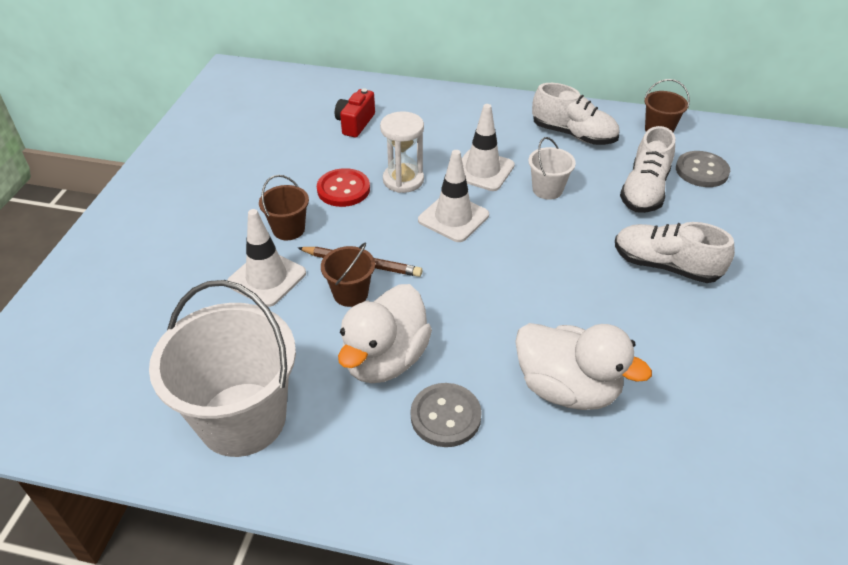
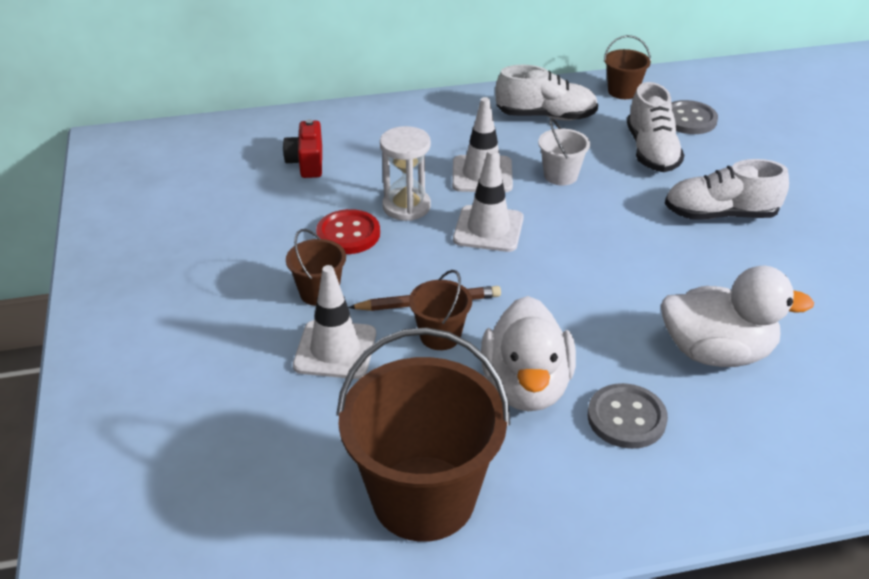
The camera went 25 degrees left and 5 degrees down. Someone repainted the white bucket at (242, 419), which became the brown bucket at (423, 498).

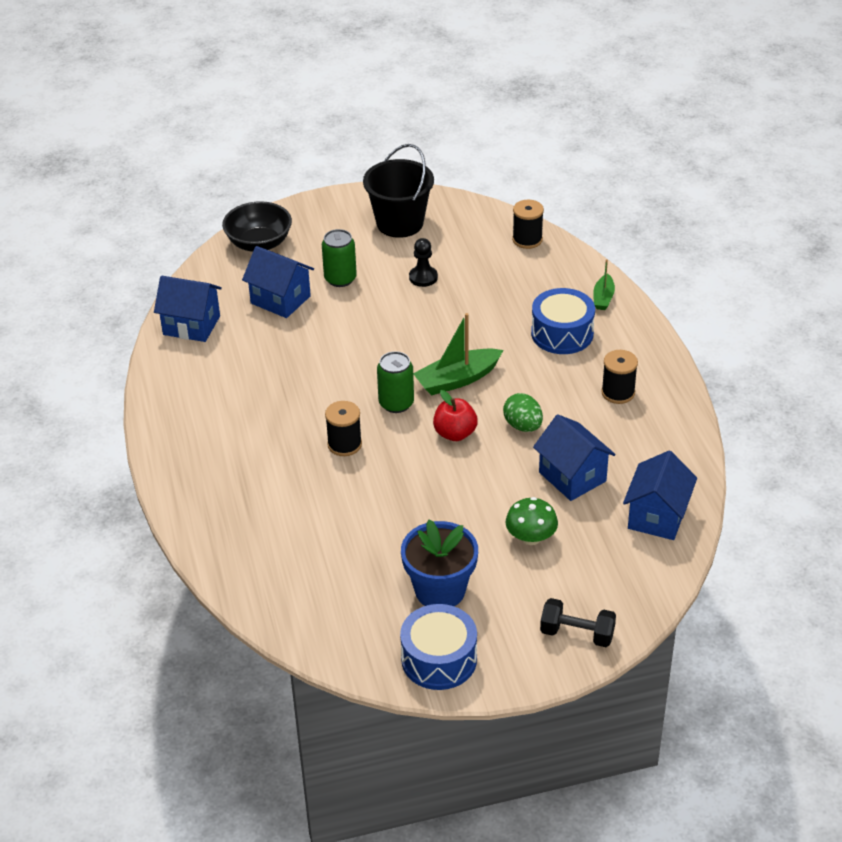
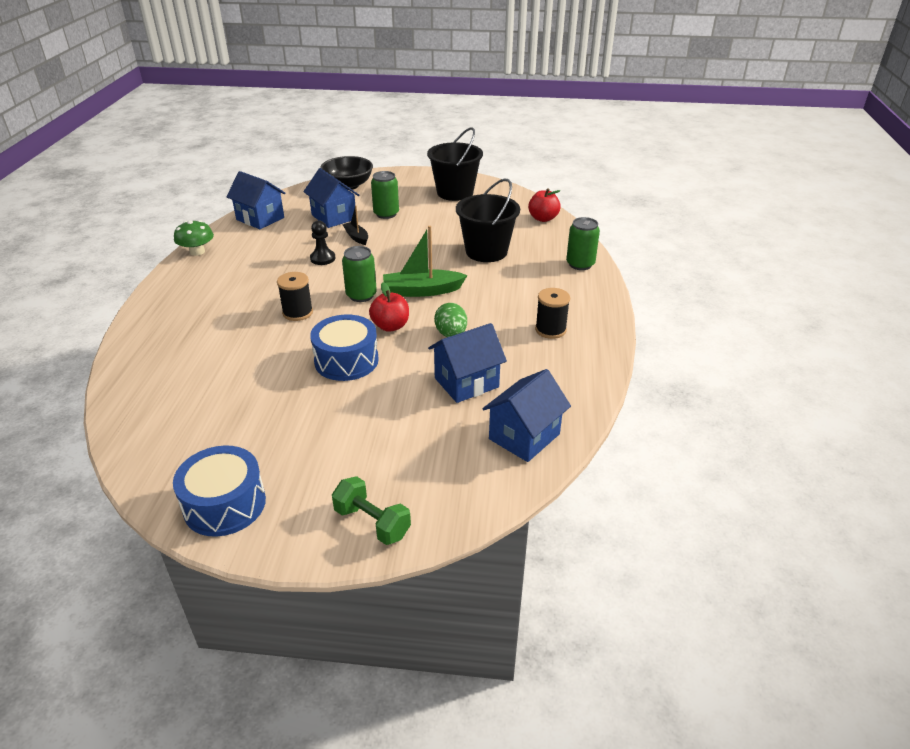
The camera went 20 degrees right and 5 degrees down. Someone carried the green mushroom from (531, 537) to (197, 252). Someone carried the black pawn from (423, 277) to (322, 258). Someone carried the blue drum from (562, 333) to (346, 360). Someone repainted the black dumbbell at (577, 634), which became the green dumbbell at (372, 523). Someone put down the black boat at (356, 237). Someone rotated the blue house at (572, 477) by 75 degrees clockwise. Someone put down the black bucket at (486, 251). Someone swapped the black spool at (527, 240) for the red apple at (543, 218). Someone swapped the green boat at (603, 298) for the green can at (580, 264). Someone took away the blue flower pot at (440, 590).

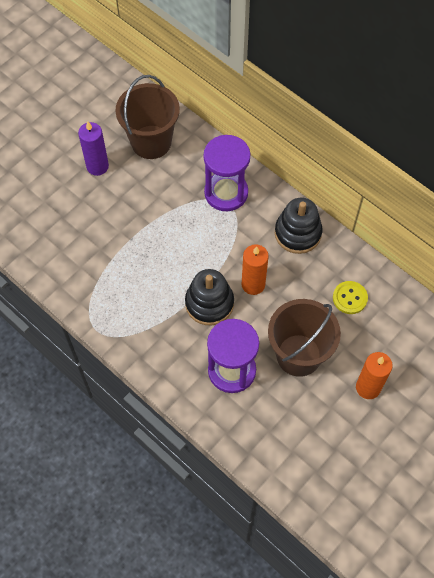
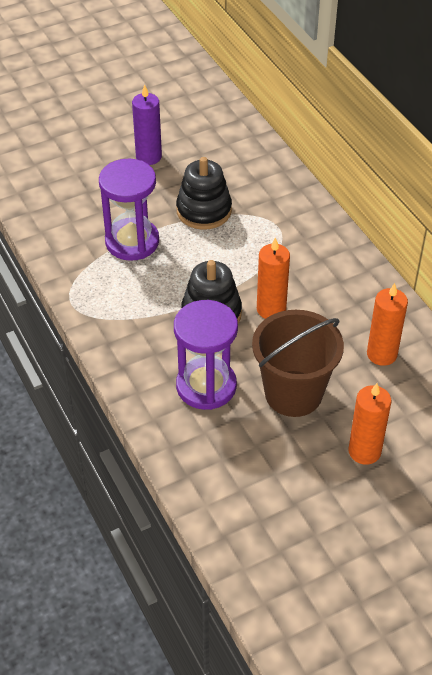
The camera went 20 degrees right and 15 degrees down. Someone carried the purple hourglass from (226, 193) to (132, 242). Someone carried the black stacking toy from (297, 233) to (204, 211). Someone swapped the yellow button at (350, 298) for the orange candle at (382, 354). Someone took away the brown bucket at (151, 142).

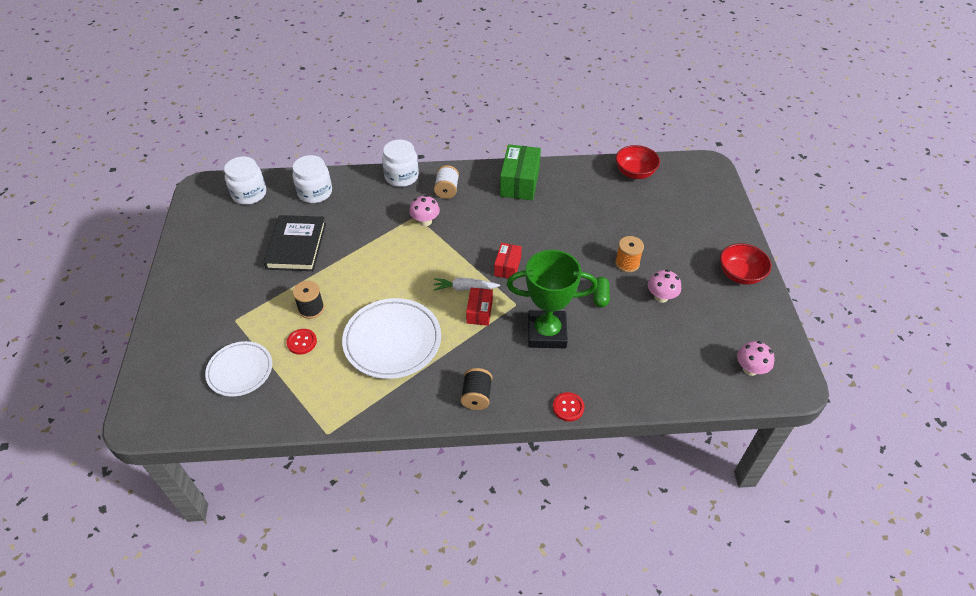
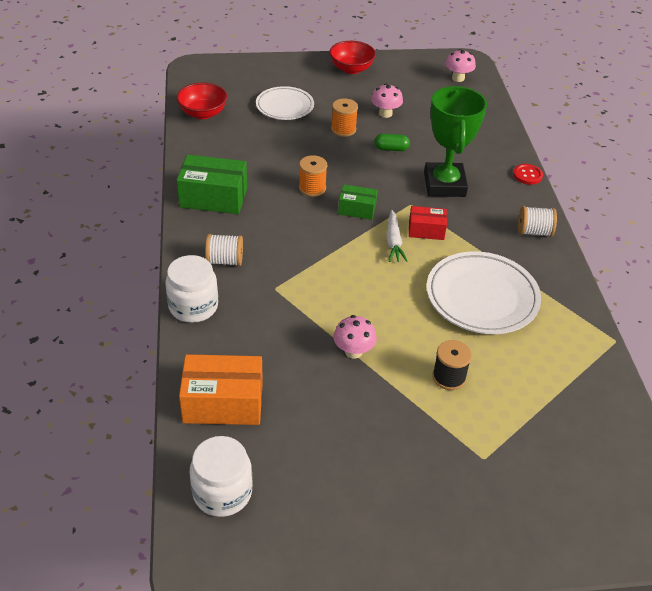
The camera went 95 degrees left and 5 degrees down. Someone swapped the white jar at (315, 192) for the orange box at (223, 403). Someone carried the white plate from (240, 371) to (285, 106). Someone put down the orange spool at (312, 188). Someone carried the pink mushroom from (425, 221) to (353, 351). Someone repainted the red box at (507, 267), which became the green box at (357, 209). Someone repainted the black spool at (476, 396), which became the white spool at (534, 232). Someone took away the black book at (296, 246). Someone took away the red button at (302, 342).

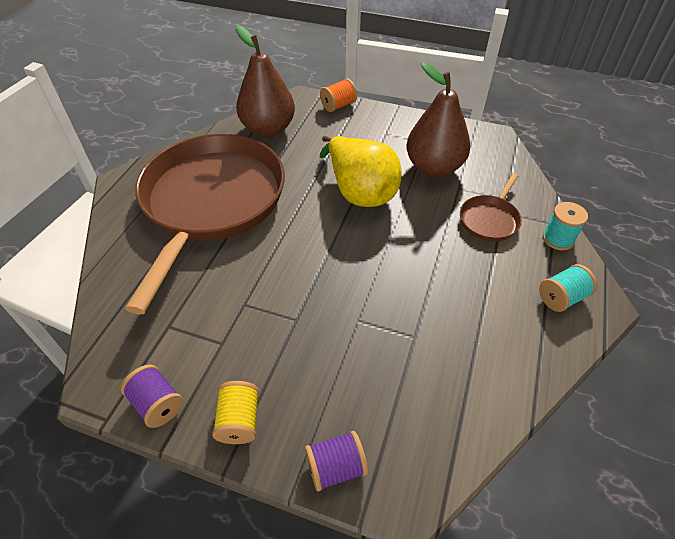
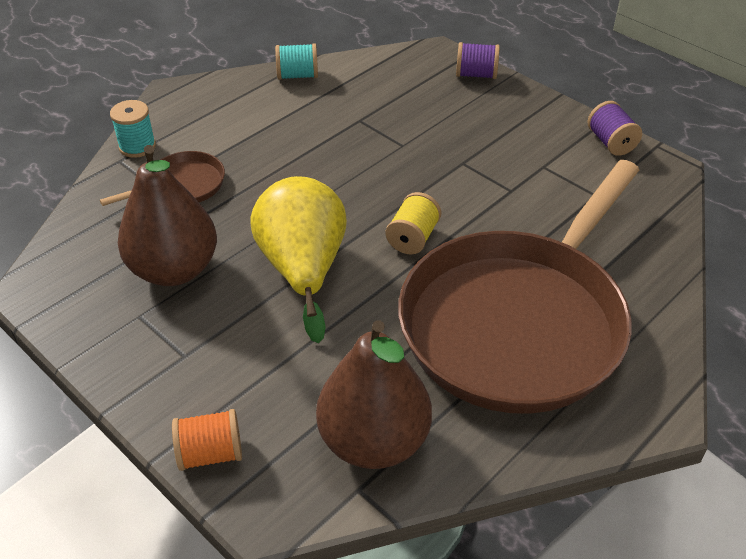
The camera went 155 degrees left and 5 degrees down. Someone carried the turquoise spool from (561, 297) to (297, 76). Someone carried the yellow spool from (239, 420) to (413, 238).

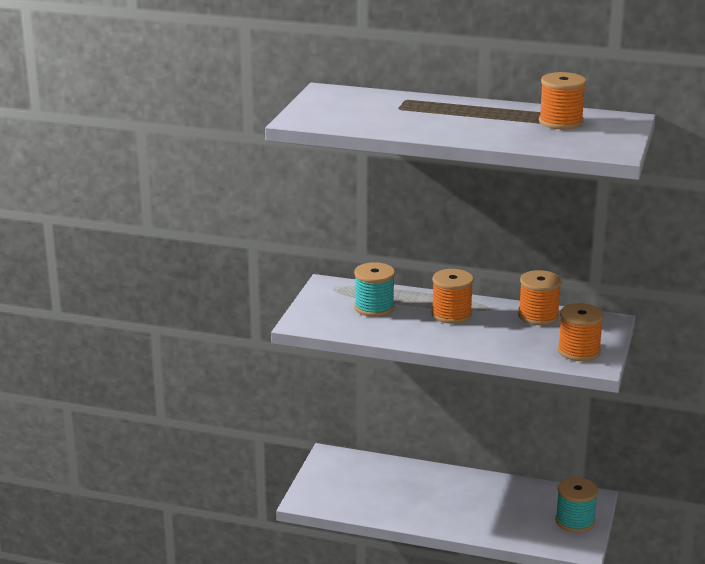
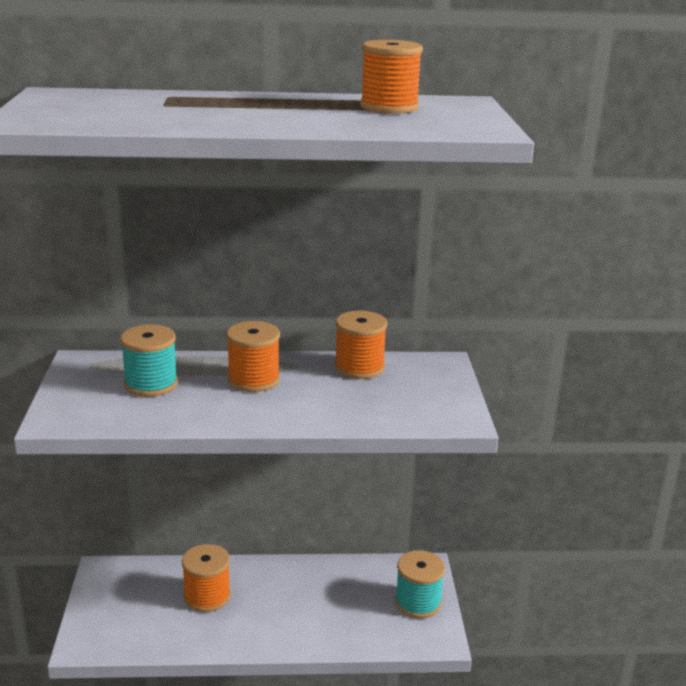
The camera went 20 degrees left and 0 degrees up. Someone carried the orange spool from (579, 351) to (207, 596).

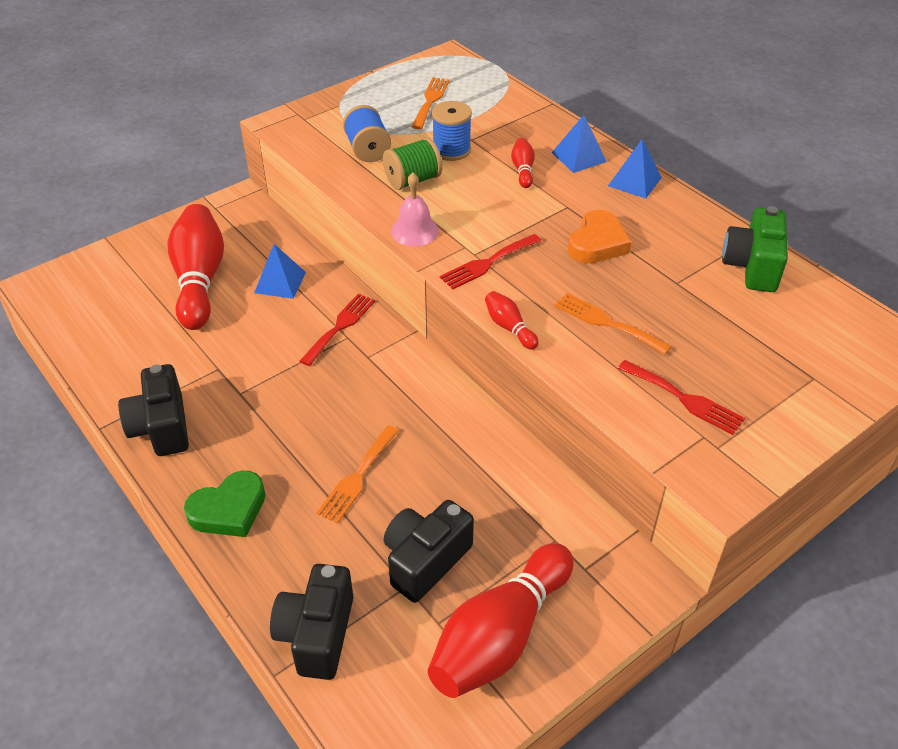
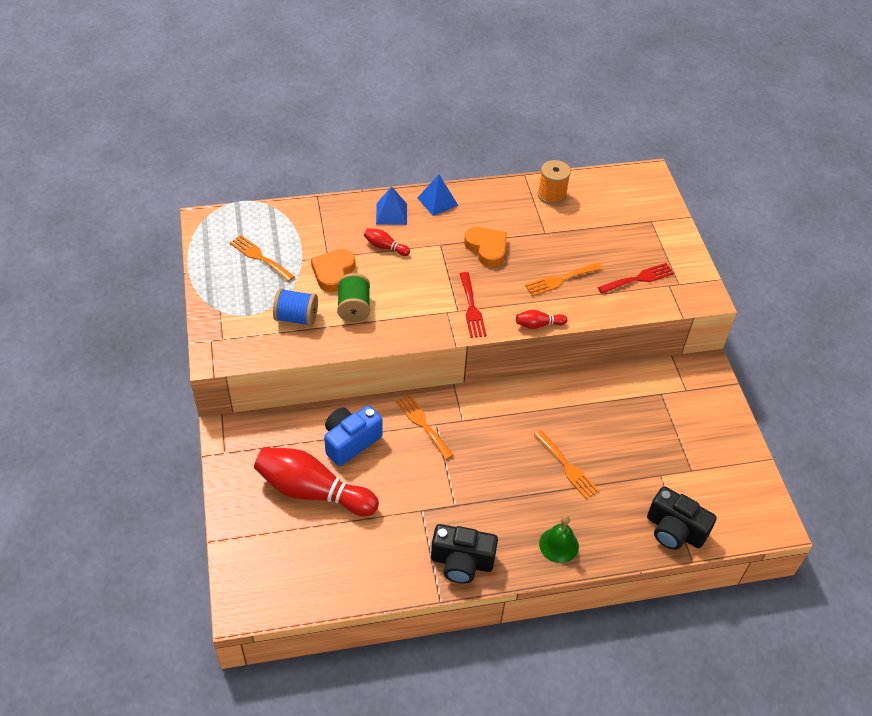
The camera went 65 degrees left and 5 degrees up. Someone swapped the blue spool at (451, 150) for the orange heart at (333, 272). Someone swapped the blue pyramid at (280, 282) for the blue camera at (350, 442). Someone repainted the red fork at (340, 326), which became the orange fork at (423, 424). Someone swapped the green camera at (752, 266) for the orange spool at (551, 195). Someone swapped the green heart at (229, 510) for the green bell at (559, 545). Someone took away the black camera at (425, 560). Someone took away the pink bell at (414, 231). Someone took away the red bowling pin at (500, 636).

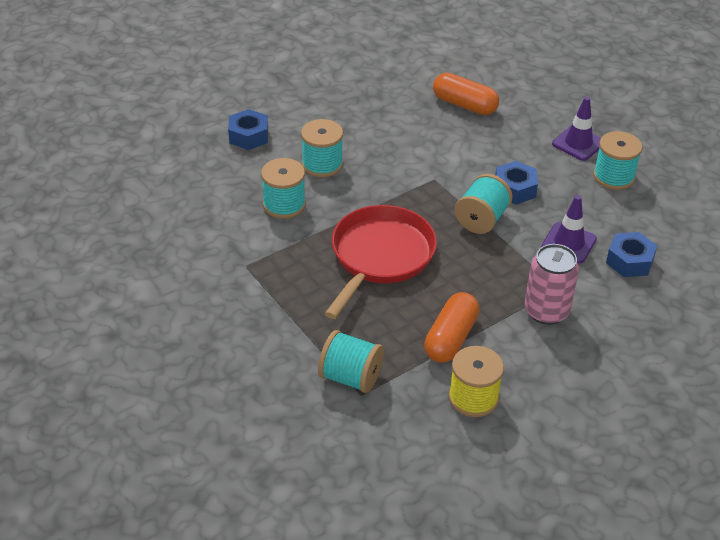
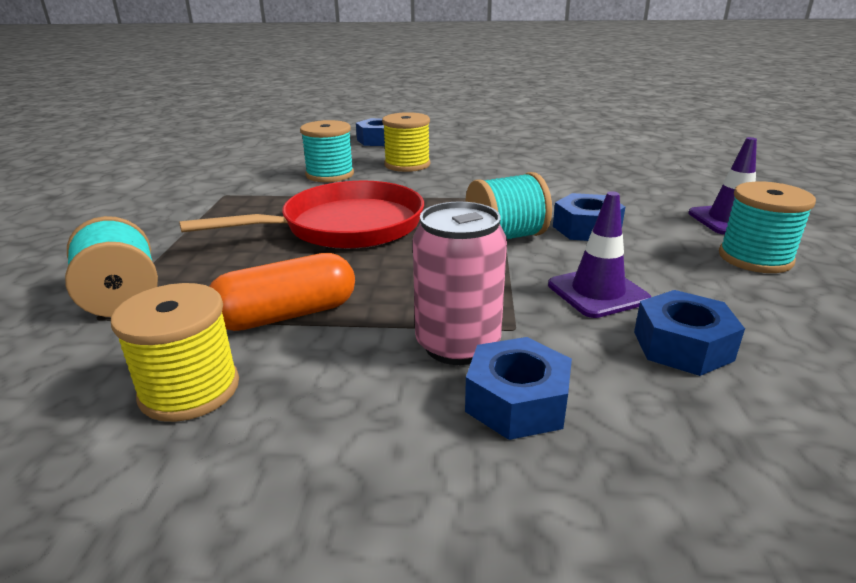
The camera went 40 degrees right and 15 degrees down. Someone repainted the turquoise spool at (322, 164), which became the yellow spool at (407, 165). Someone put down the blue nut at (517, 402). Someone took away the orange capsule at (464, 105).

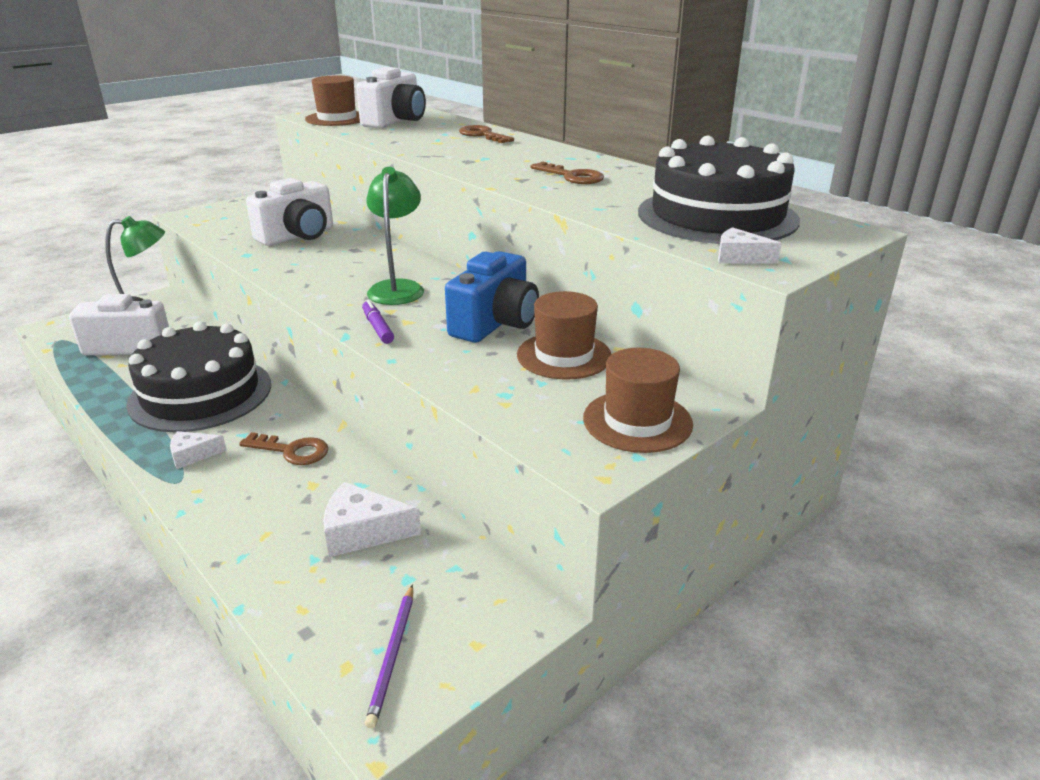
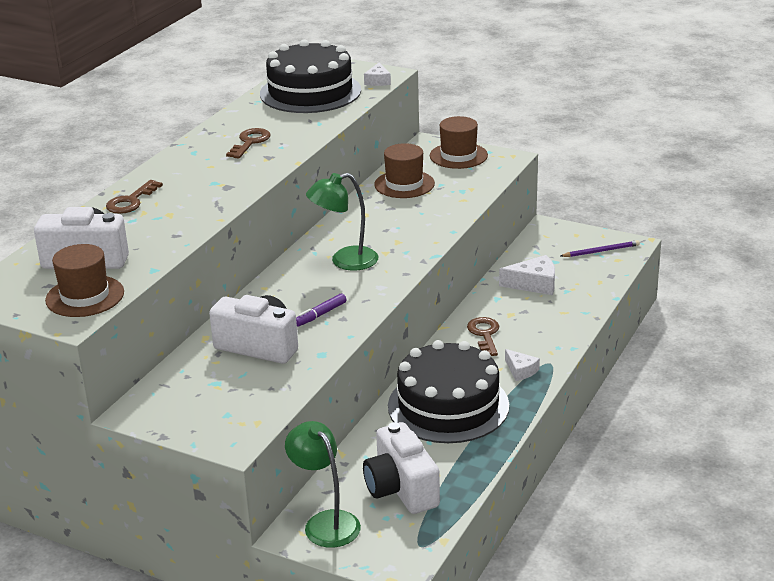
The camera went 110 degrees left and 0 degrees up. Someone carried the purple marker from (377, 328) to (320, 314). Someone rotated the white cheese at (363, 532) by 75 degrees counterclockwise. Someone took away the blue camera at (495, 323).

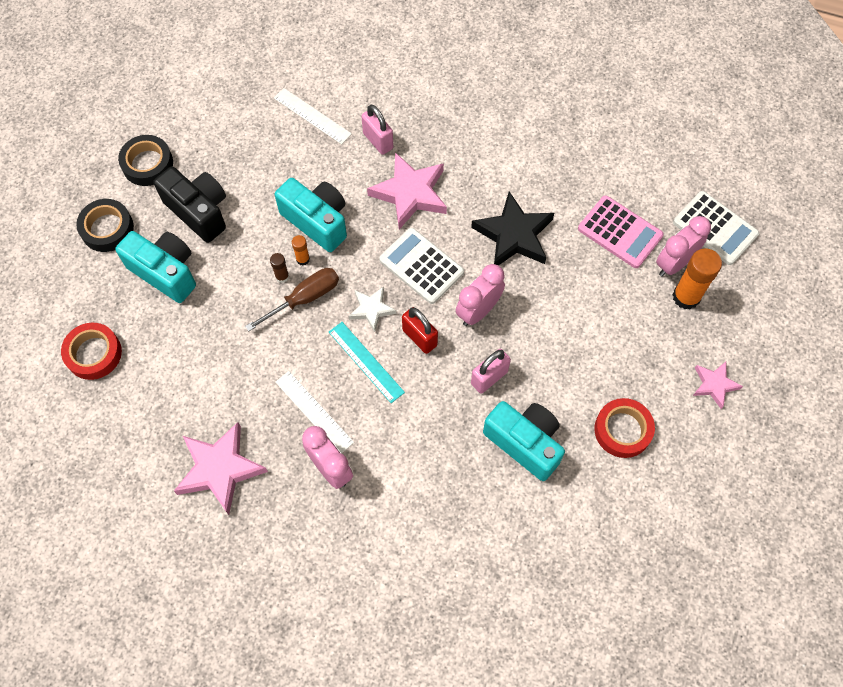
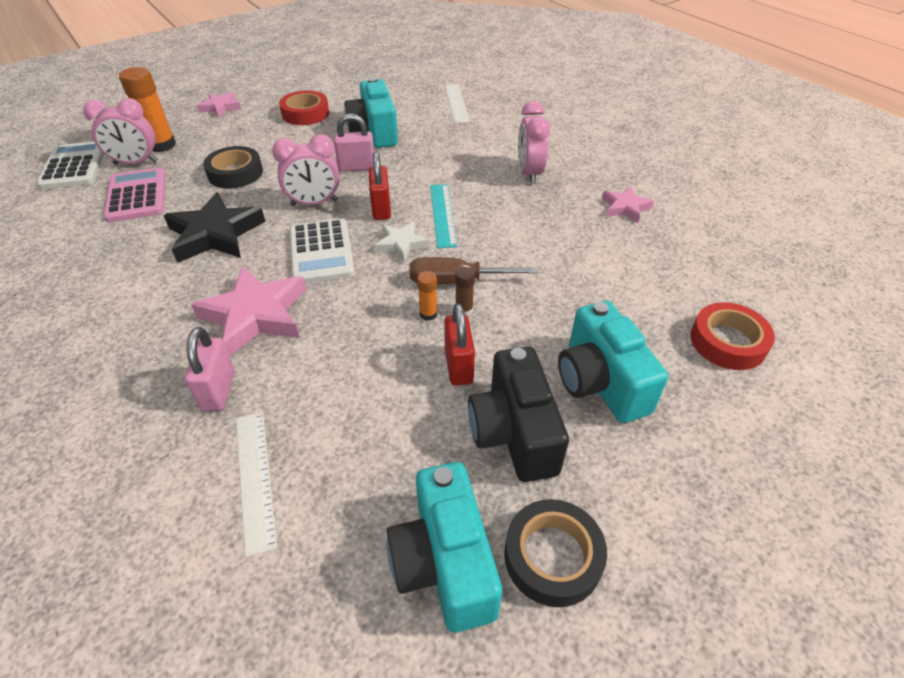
The camera went 145 degrees left and 20 degrees down. Someone carried the black tape from (107, 228) to (235, 173). Someone carried the turquoise camera from (317, 221) to (444, 563). Someone put down the red padlock at (458, 366). Someone carried the white ruler from (314, 412) to (456, 103). Someone scaled the pink star at (220, 469) by 0.56.

